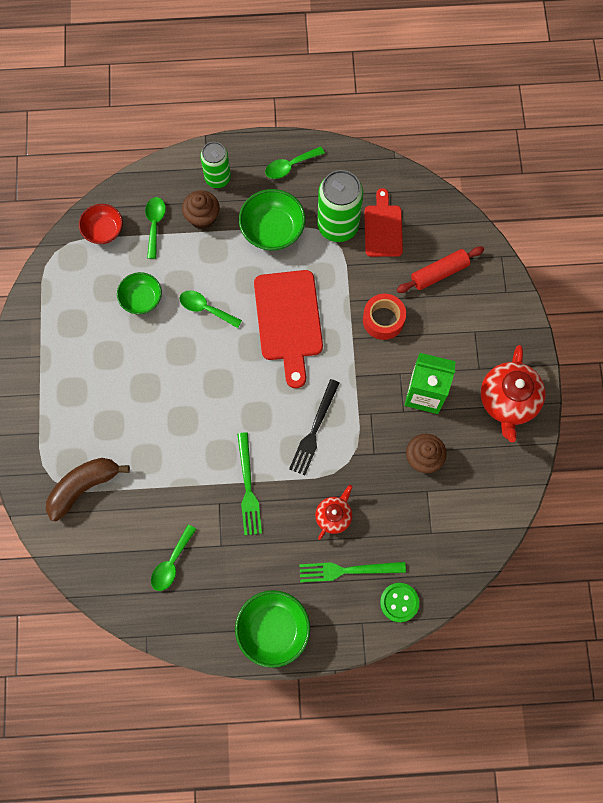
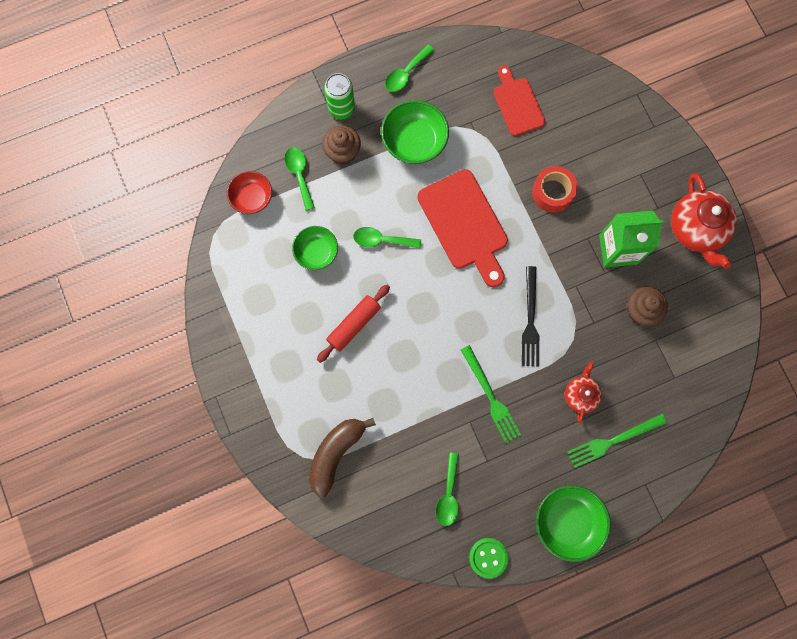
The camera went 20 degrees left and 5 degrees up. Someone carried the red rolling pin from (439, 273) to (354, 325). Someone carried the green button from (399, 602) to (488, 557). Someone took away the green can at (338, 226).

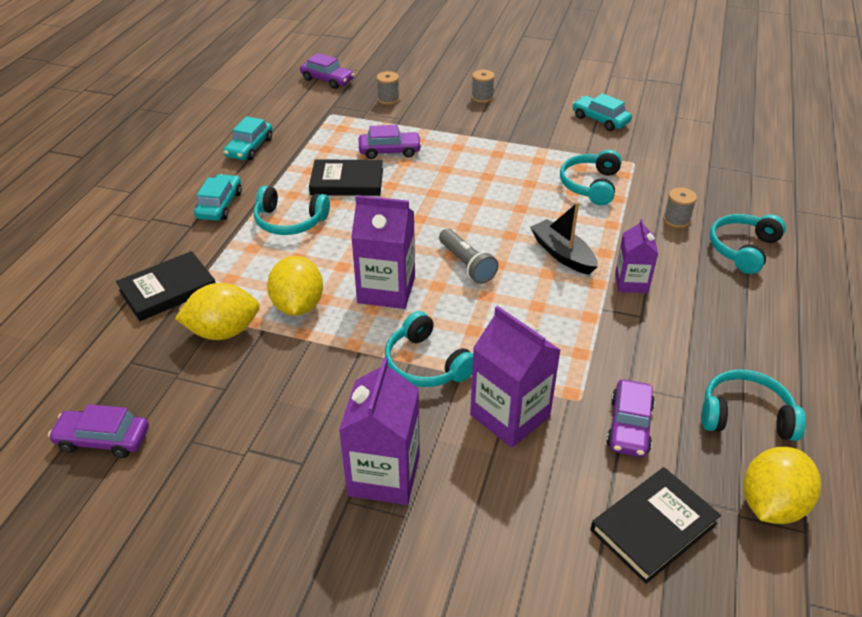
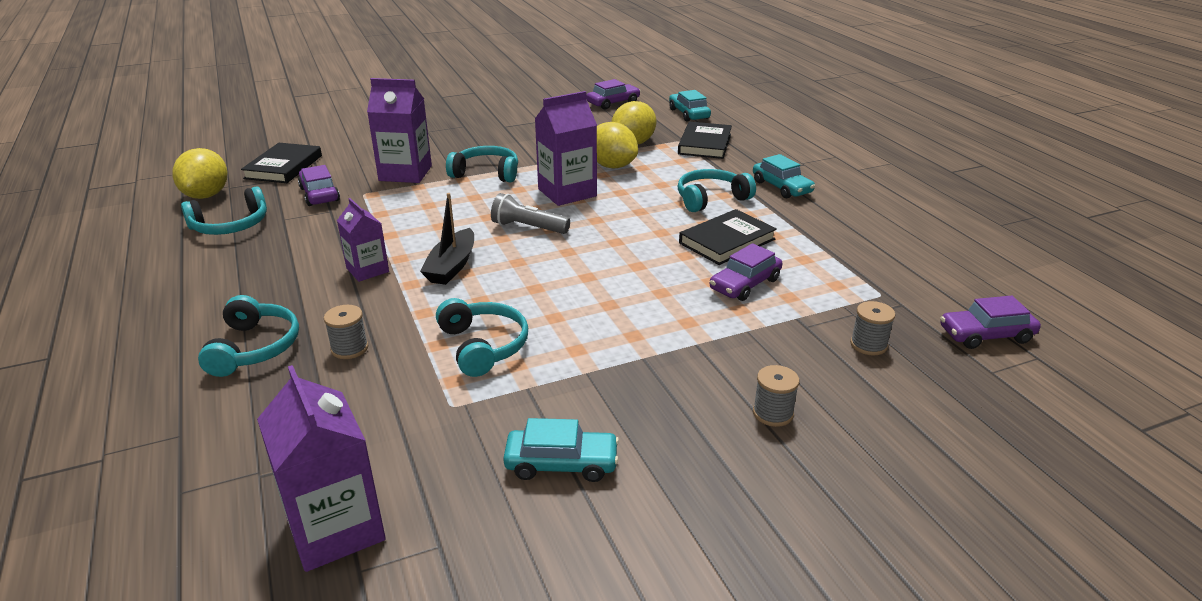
The camera went 140 degrees right and 10 degrees down. Someone carried the purple carton from (384, 475) to (335, 529). Someone rotated the black boat at (562, 254) by 90 degrees clockwise. Someone carried the turquoise car from (249, 148) to (689, 114).

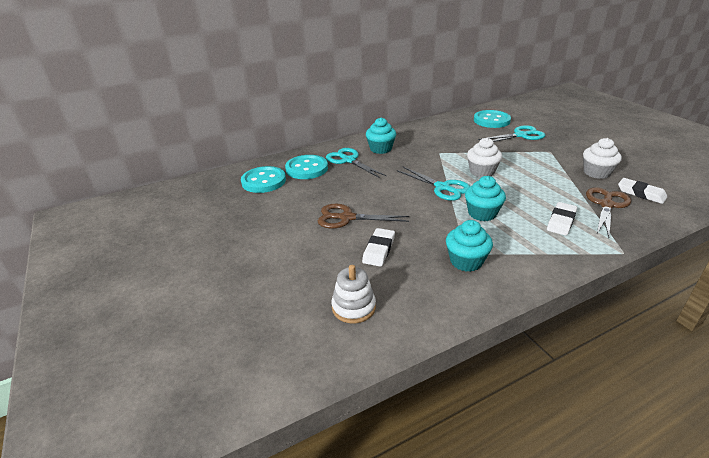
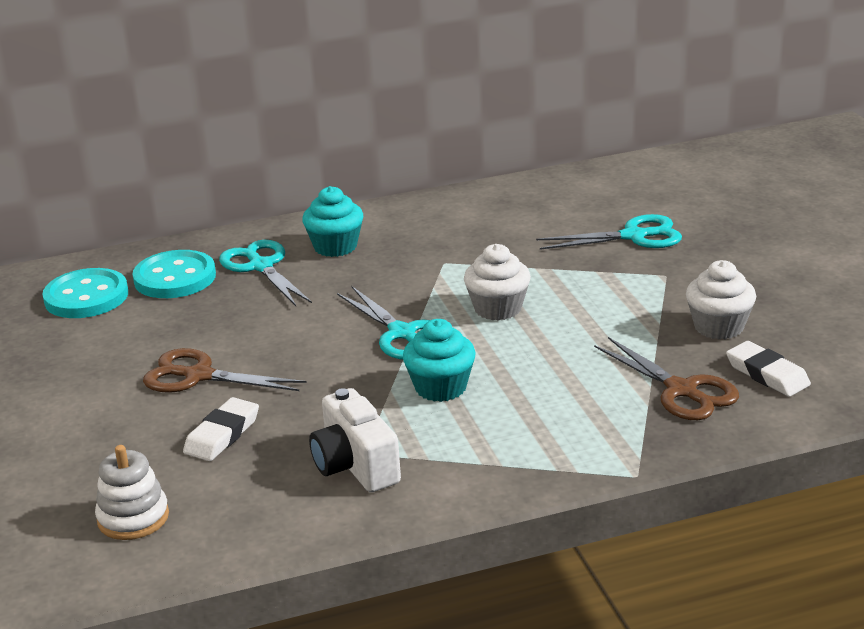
The camera went 10 degrees right and 5 degrees down. Someone swapped the turquoise cupcake at (466, 261) for the white camera at (355, 465). Someone rotated the brown scissors at (606, 205) by 105 degrees clockwise. Someone took away the turquoise button at (491, 120). Someone took away the white eraser at (561, 221).

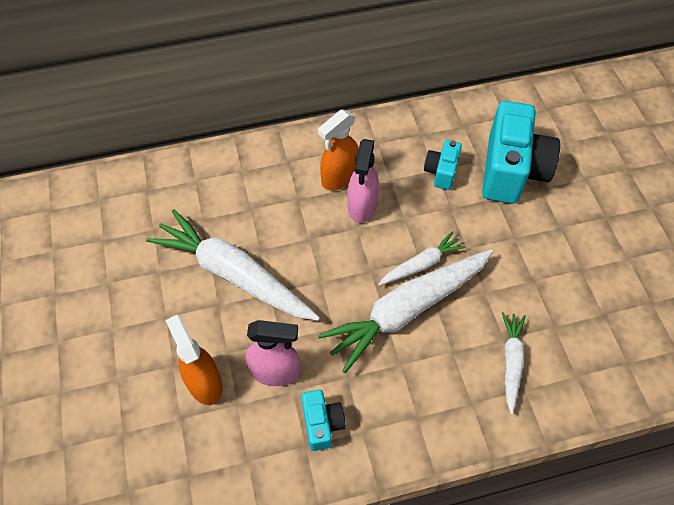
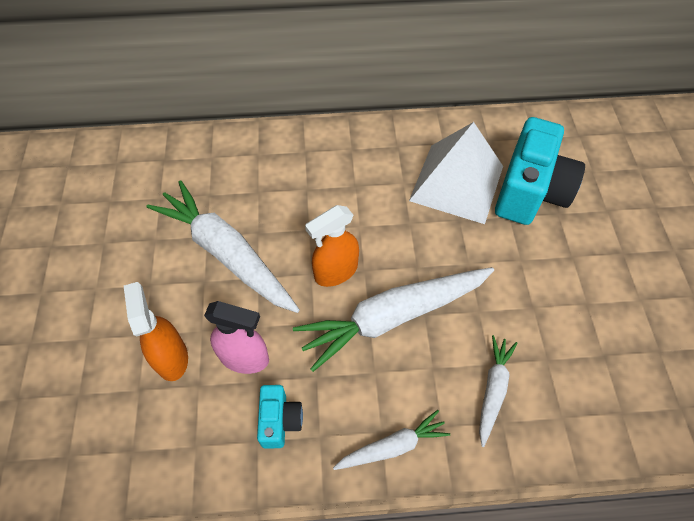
The camera went 10 degrees right and 0 degrees up. Someone carried the orange spray bottle from (339, 177) to (335, 272). Someone carried the white carrot from (421, 264) to (392, 446). Someone swapped the turquoise camera at (441, 172) for the white pyramid at (457, 183). Someone took away the pink spray bottle at (362, 206).

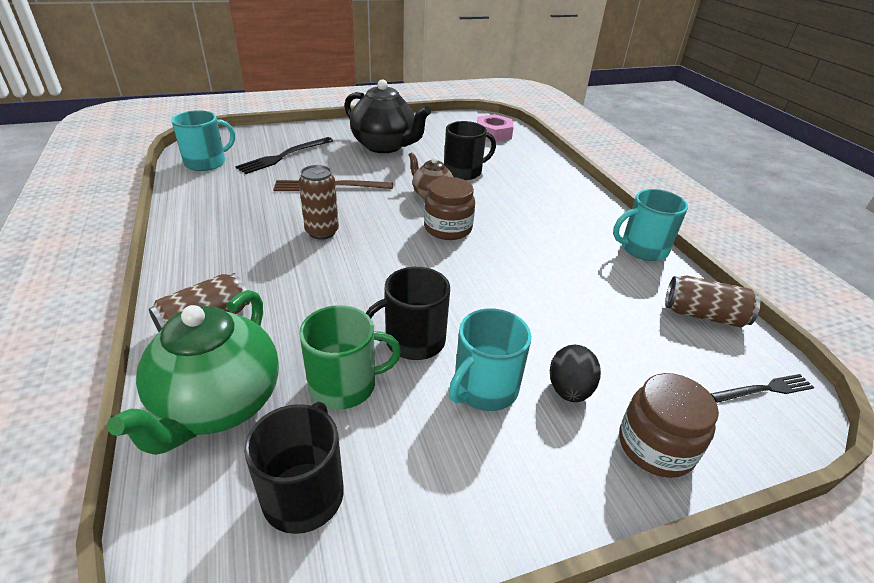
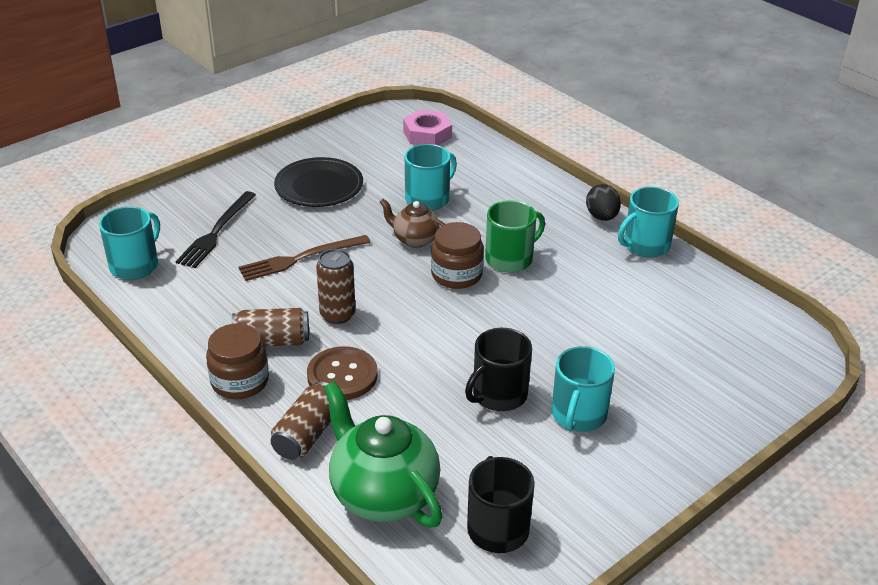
The camera went 20 degrees left and 0 degrees up. Someone carried the brown jar from (655, 446) to (240, 381). Someone carried the brown can from (704, 315) to (272, 341). Someone swapped the black teapot at (385, 146) for the black plate at (319, 186). Someone put down the brown button at (342, 375). Someone rotated the green teapot at (218, 405) by 150 degrees clockwise. Someone repainted the black mug at (463, 172), which became the turquoise mug at (428, 199). Someone carried the green mug from (344, 385) to (510, 259). Someone carried the black egg from (569, 390) to (601, 217). Someone took away the black fork at (764, 389).

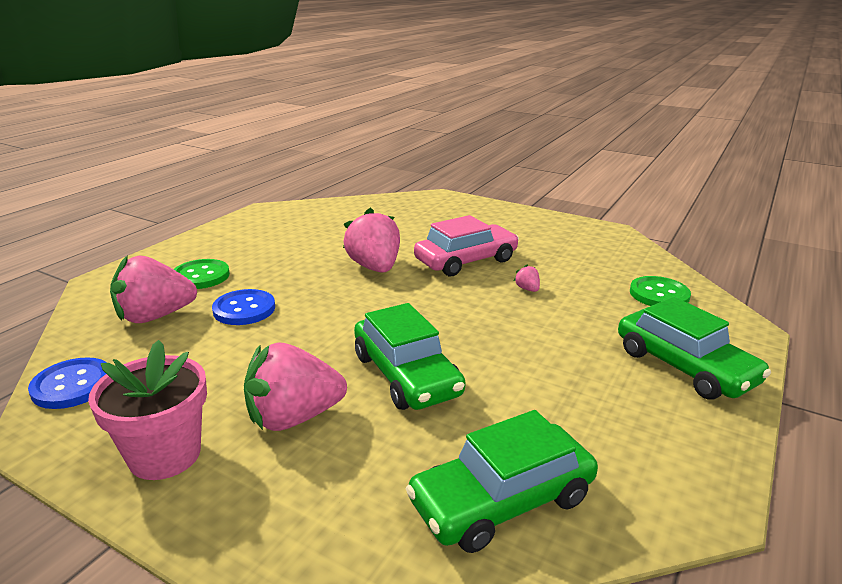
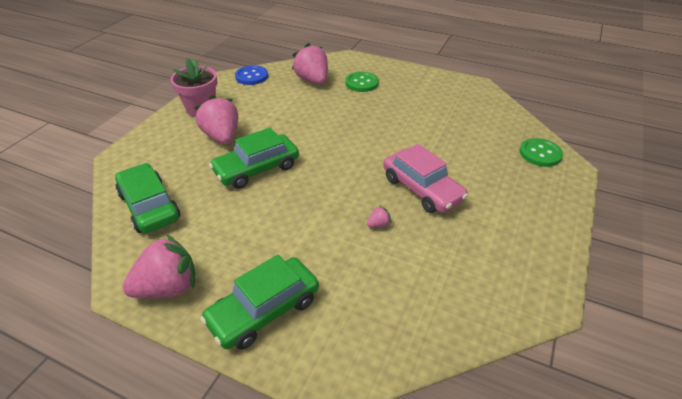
The camera went 85 degrees right and 15 degrees up. Someone carried the pink strawberry from (374, 267) to (168, 288). Someone carried the green button from (659, 294) to (540, 154). Someone took away the blue button at (244, 309).

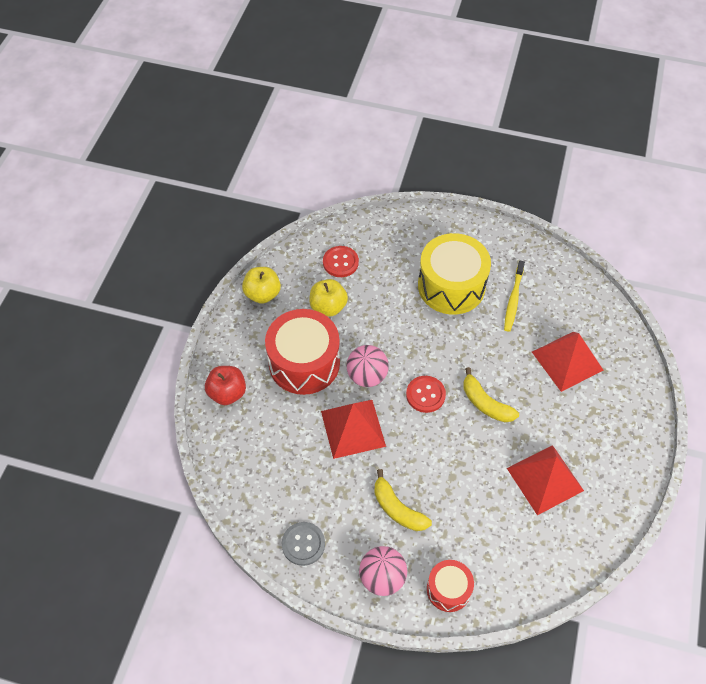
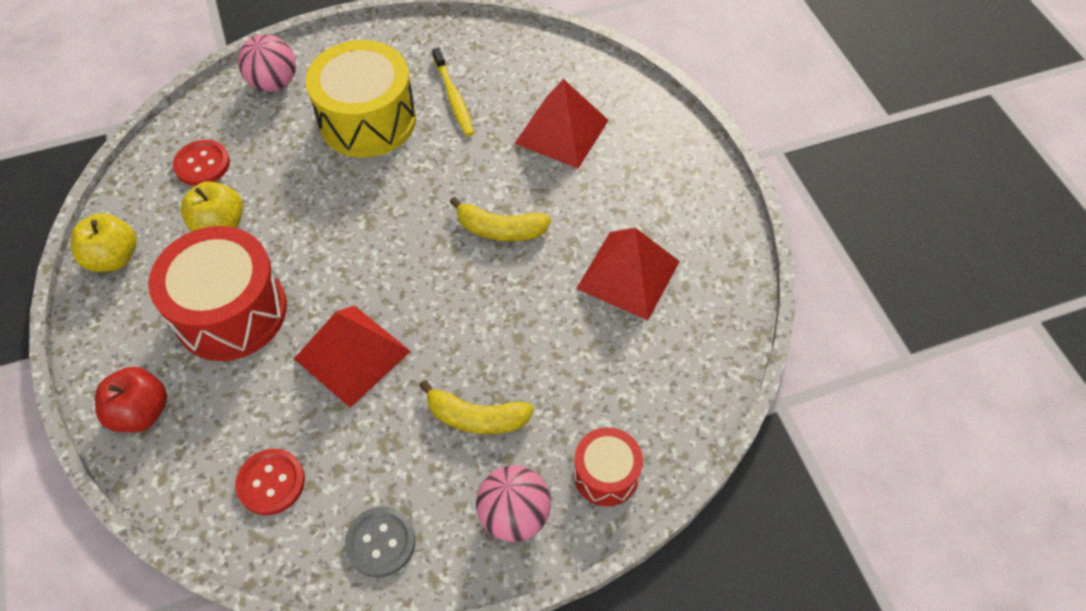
The camera went 35 degrees left and 0 degrees up. Someone carried the red button from (425, 395) to (271, 482). Someone carried the pink ball from (367, 376) to (274, 83).

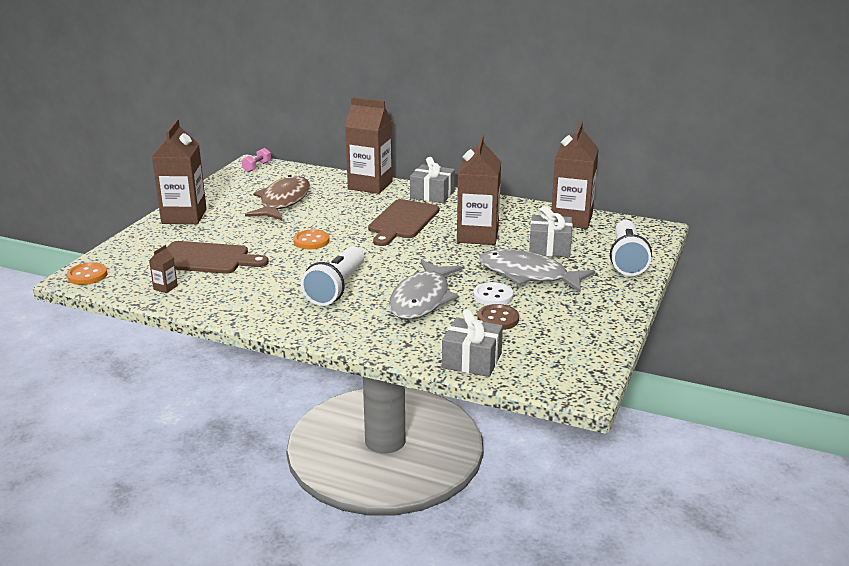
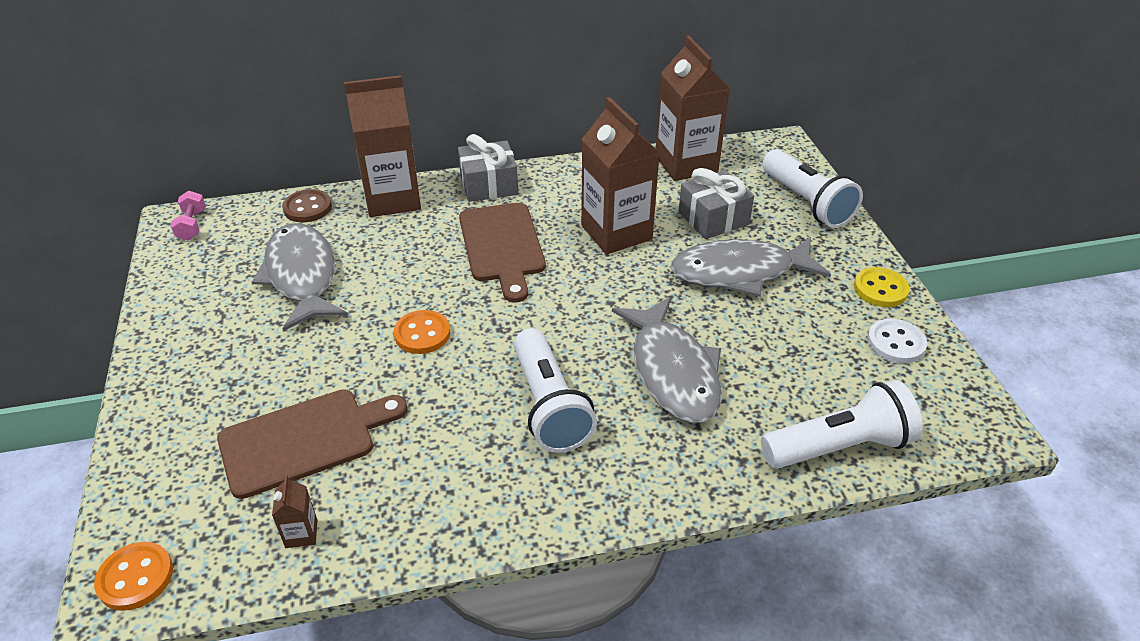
The camera went 35 degrees left and 15 degrees up. Someone repainted the brown fish at (283, 201), which became the grey fish at (302, 276). Someone carried the brown button from (498, 319) to (307, 208). Someone swapped the grey gift at (472, 360) for the white flashlight at (839, 447). Someone put down the yellow button at (880, 289). Someone carried the white button from (493, 296) to (896, 343). Someone took away the brown carton at (184, 216).

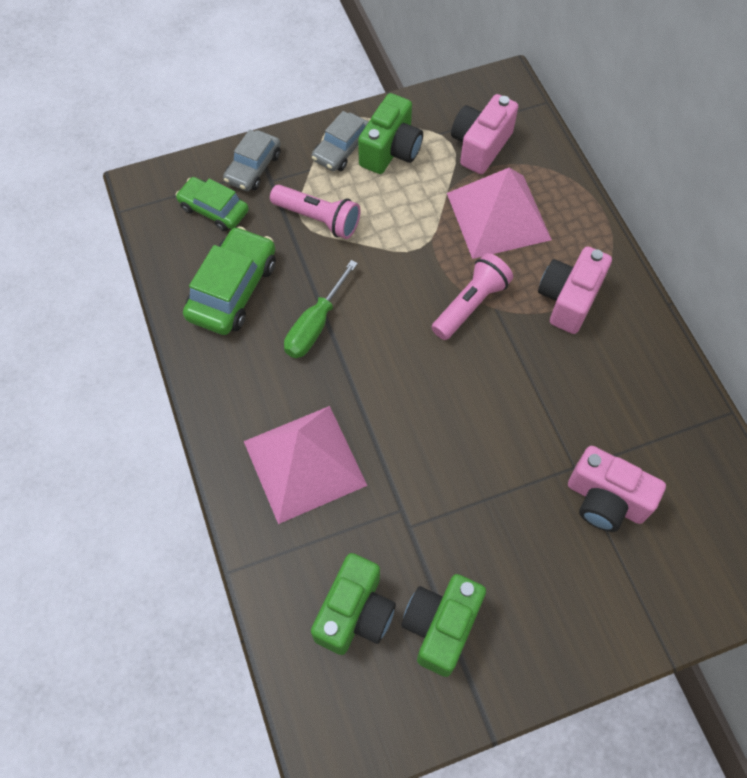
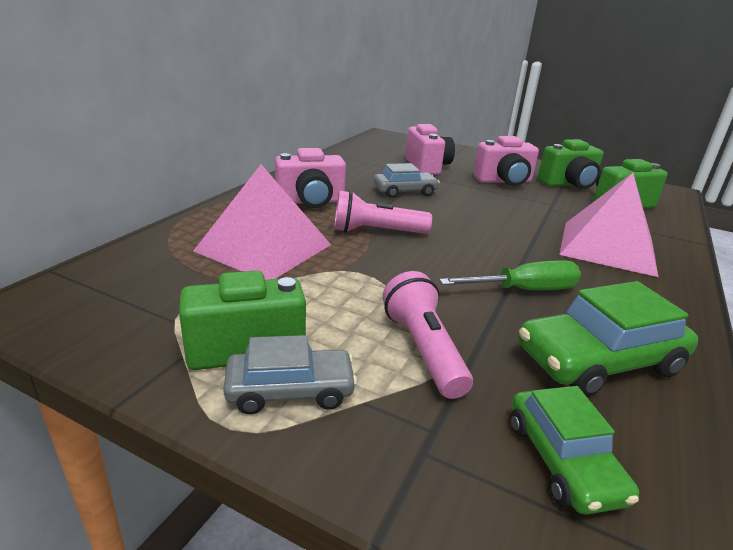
The camera went 135 degrees left and 35 degrees down. Someone carried the grey car from (253, 168) to (405, 191). Someone carried the pink camera from (480, 146) to (504, 181).

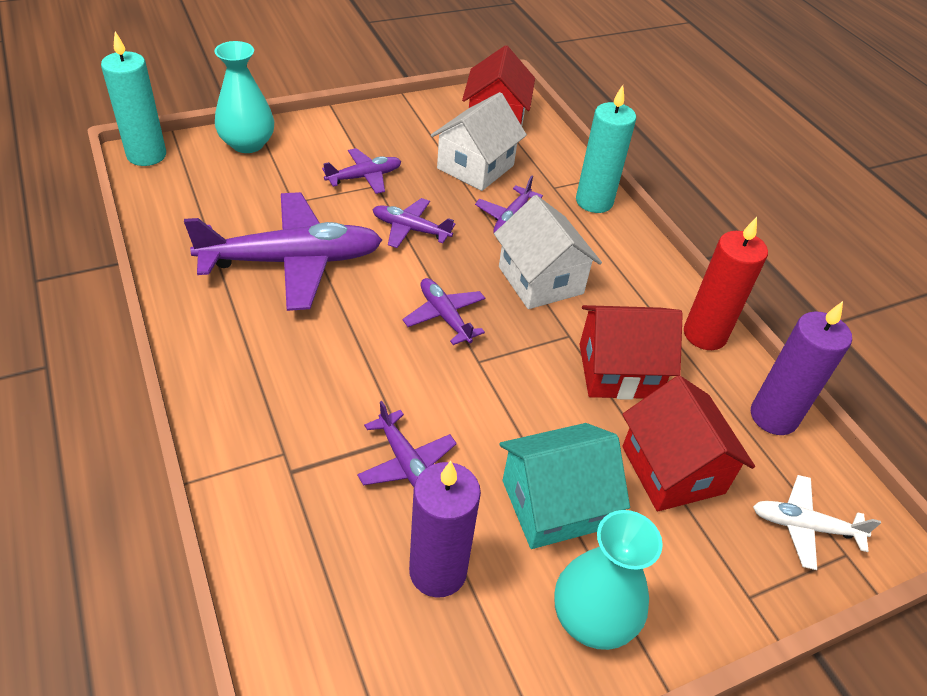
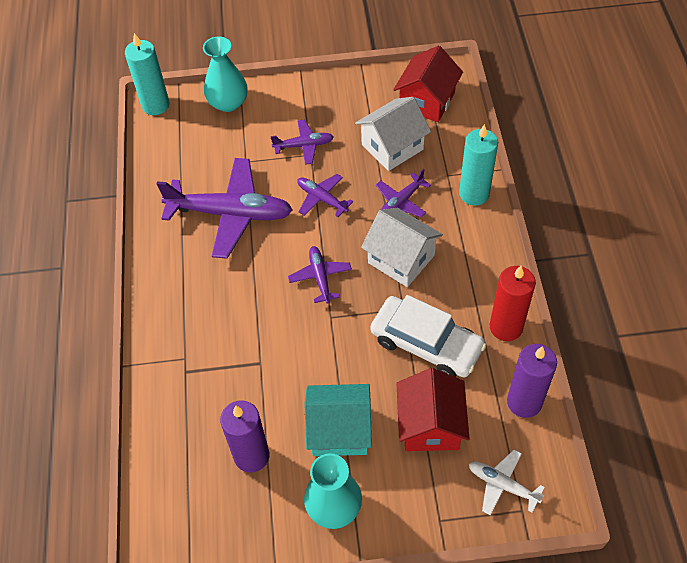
The camera went 25 degrees right and 10 degrees up. Someone rotated the white house at (540, 280) by 45 degrees counterclockwise. Someone swapped the red house at (618, 371) for the white car at (426, 344). Someone took away the purple plane at (406, 464).

